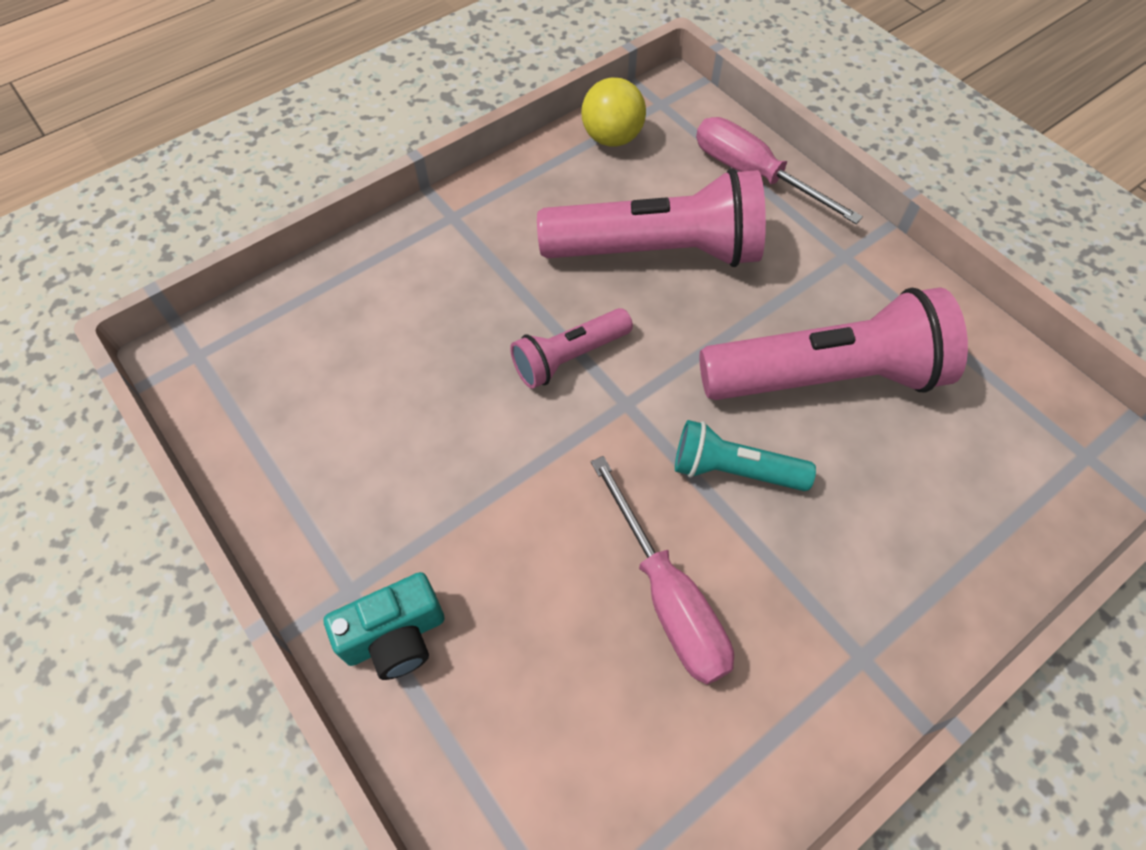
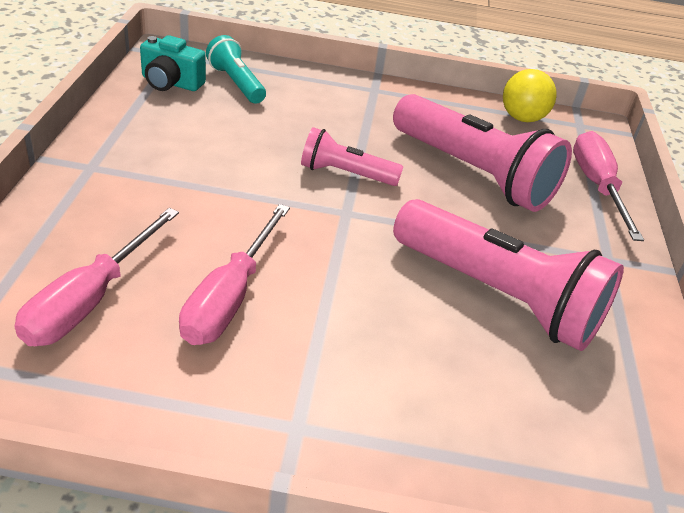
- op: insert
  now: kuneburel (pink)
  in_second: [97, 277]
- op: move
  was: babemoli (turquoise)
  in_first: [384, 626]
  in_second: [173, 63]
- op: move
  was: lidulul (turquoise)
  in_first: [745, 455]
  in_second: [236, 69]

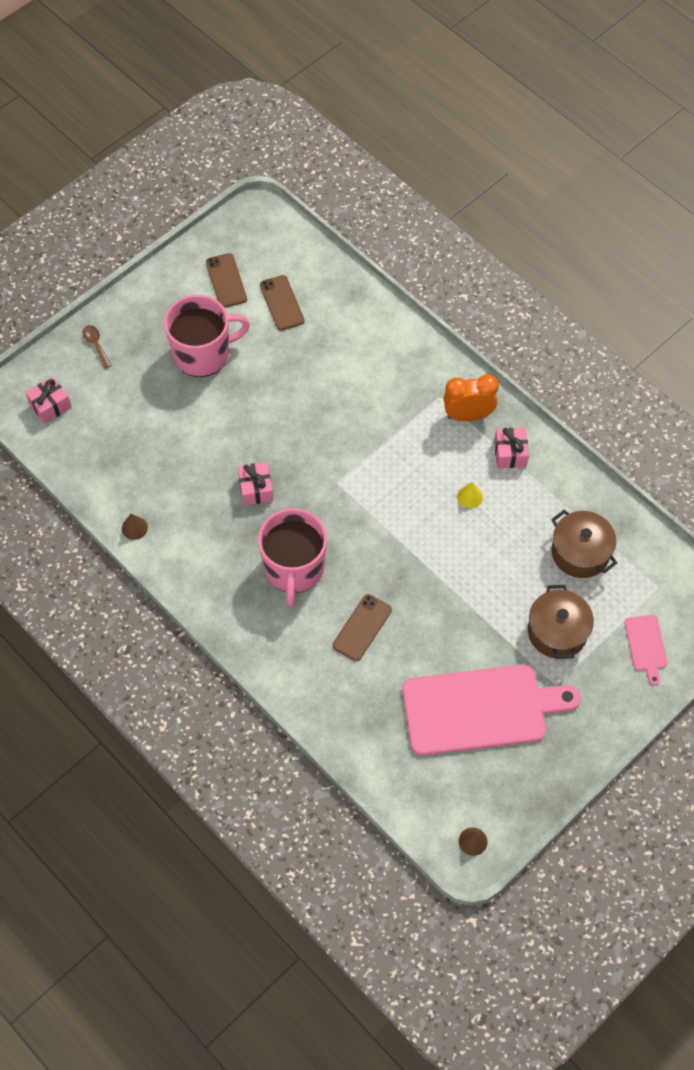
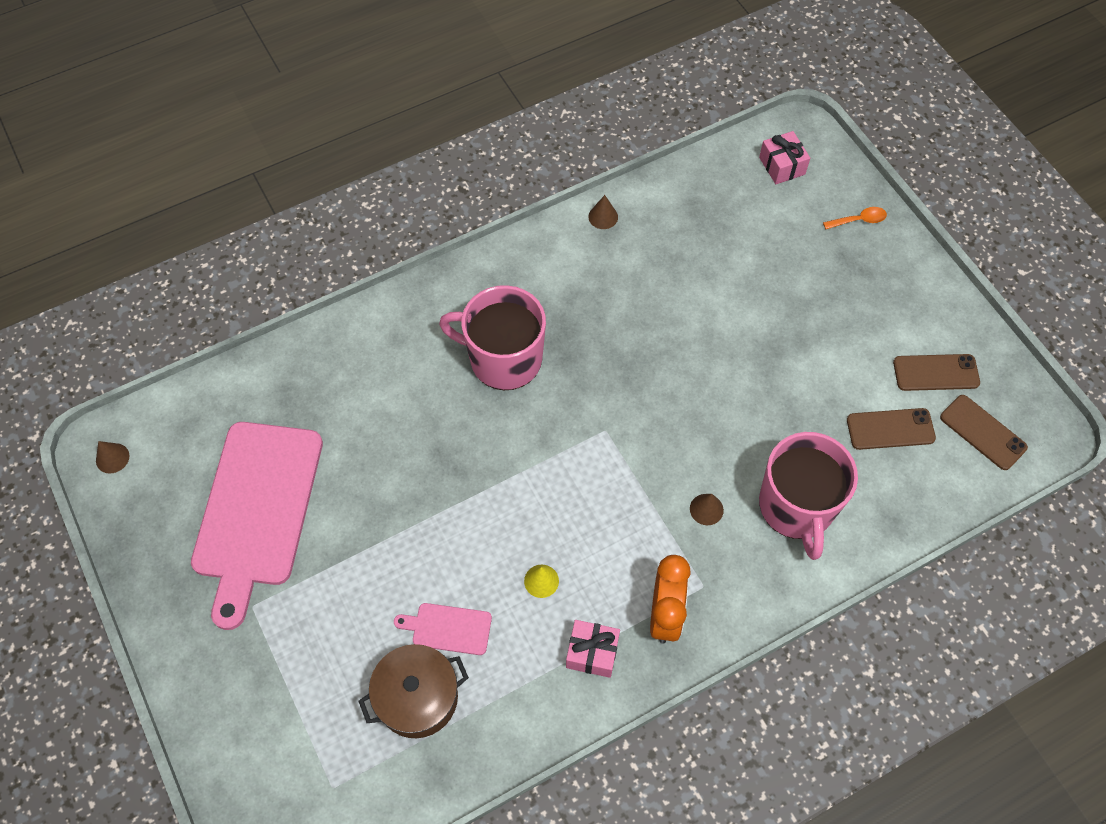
- op: move
  was: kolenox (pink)
  in_first: [646, 650]
  in_second: [443, 629]
- op: insert
  now: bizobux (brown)
  in_second: [707, 509]
- op: move
  was: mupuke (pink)
  in_first: [207, 336]
  in_second: [808, 496]
- op: recolor
  was: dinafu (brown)
  now: dinafu (orange)
  in_first: [96, 347]
  in_second: [855, 218]
- op: move
  was: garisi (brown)
  in_first: [362, 627]
  in_second: [984, 432]
- op: delete
  was: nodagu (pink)
  in_first: [255, 484]
- op: delete
  was: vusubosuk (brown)
  in_first: [561, 622]

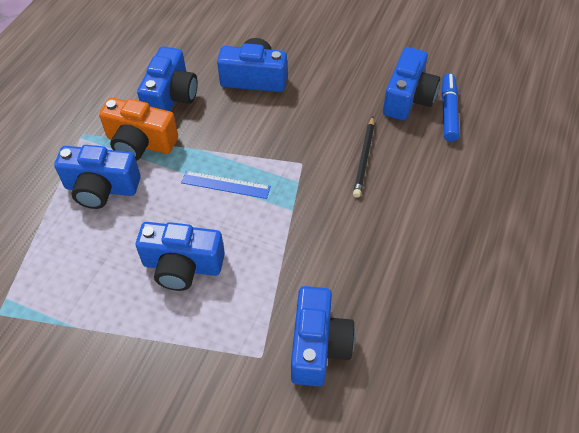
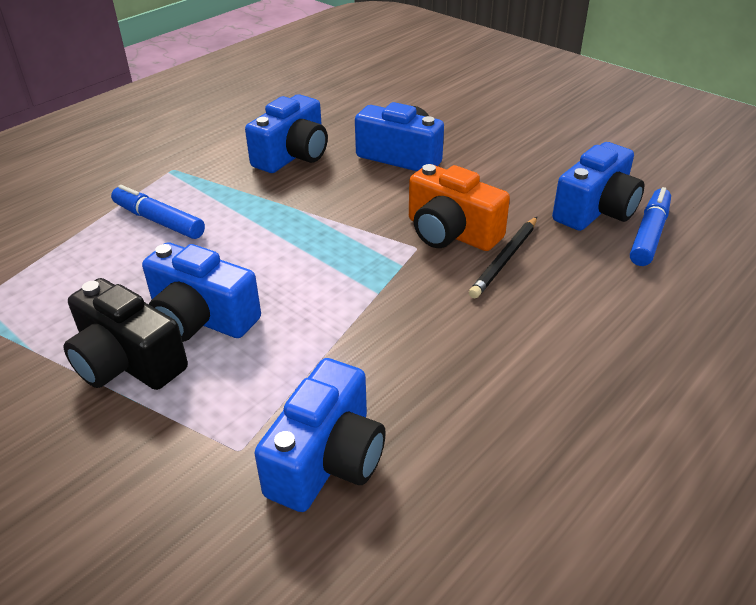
- op: insert
  now: babemoli (black)
  in_second: [126, 334]
- op: replace
  was: babemoli (blue)
  now: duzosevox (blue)
  in_first: [97, 177]
  in_second: [158, 212]
- op: move
  was: babemoli (orange)
  in_first: [138, 129]
  in_second: [459, 207]
- op: delete
  was: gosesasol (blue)
  in_first: [226, 185]

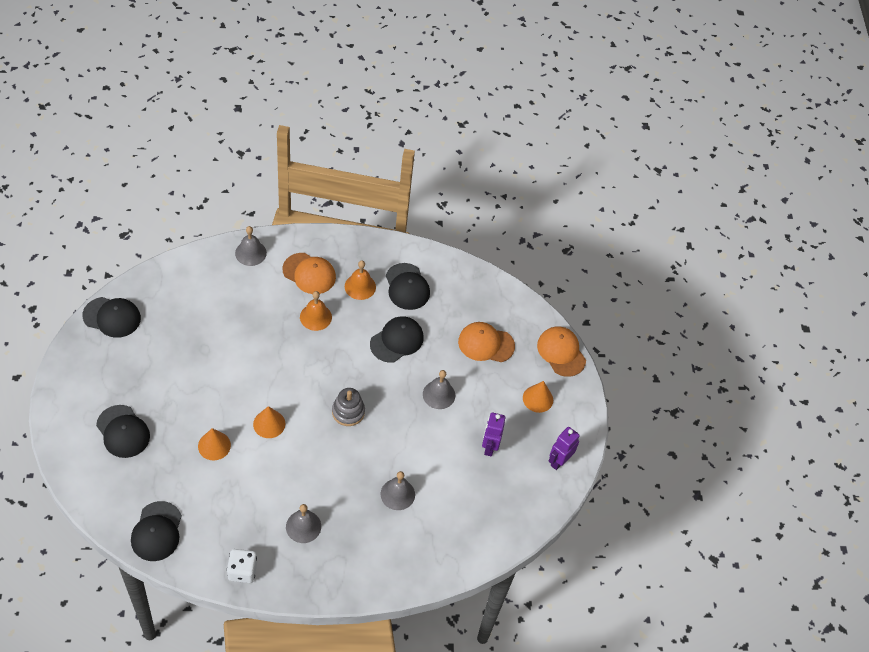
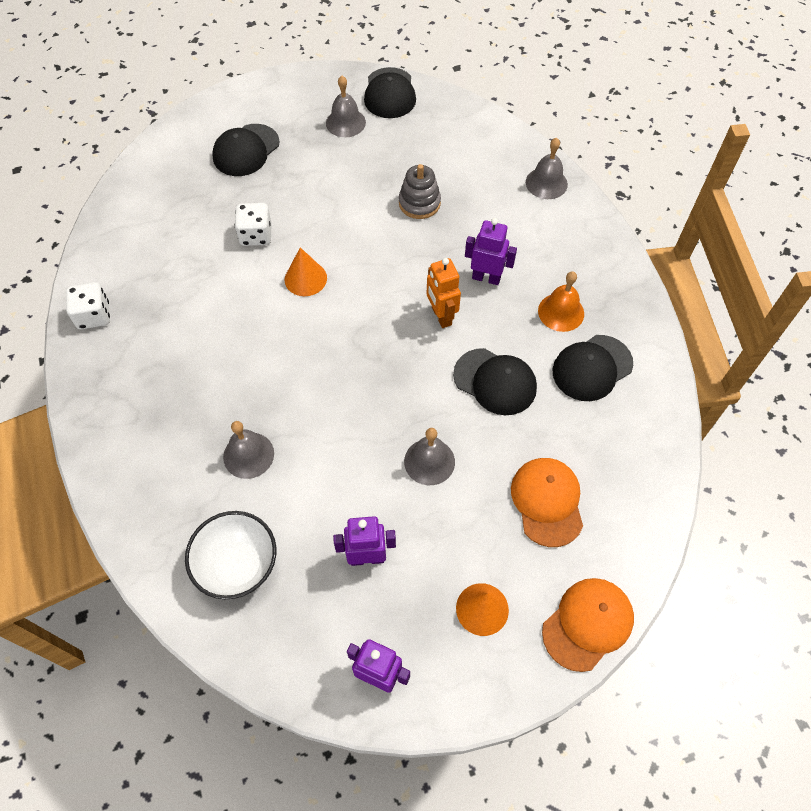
- op: insert
  now: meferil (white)
  in_second: [230, 555]
- op: replace
  was: bizobux (orange)
  now: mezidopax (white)
  in_first: [214, 444]
  in_second: [253, 224]
- op: move
  was: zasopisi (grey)
  in_first: [303, 523]
  in_second: [346, 106]
- op: move
  was: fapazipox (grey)
  in_first: [348, 407]
  in_second: [420, 191]
- op: insert
  now: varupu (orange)
  in_second: [444, 293]
- op: replace
  was: zasopisi (orange)
  now: varupu (purple)
  in_first: [316, 311]
  in_second: [491, 251]
- op: delete
  was: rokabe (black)
  in_first: [156, 531]
- op: delete
  was: rokabe (orange)
  in_first: [309, 273]

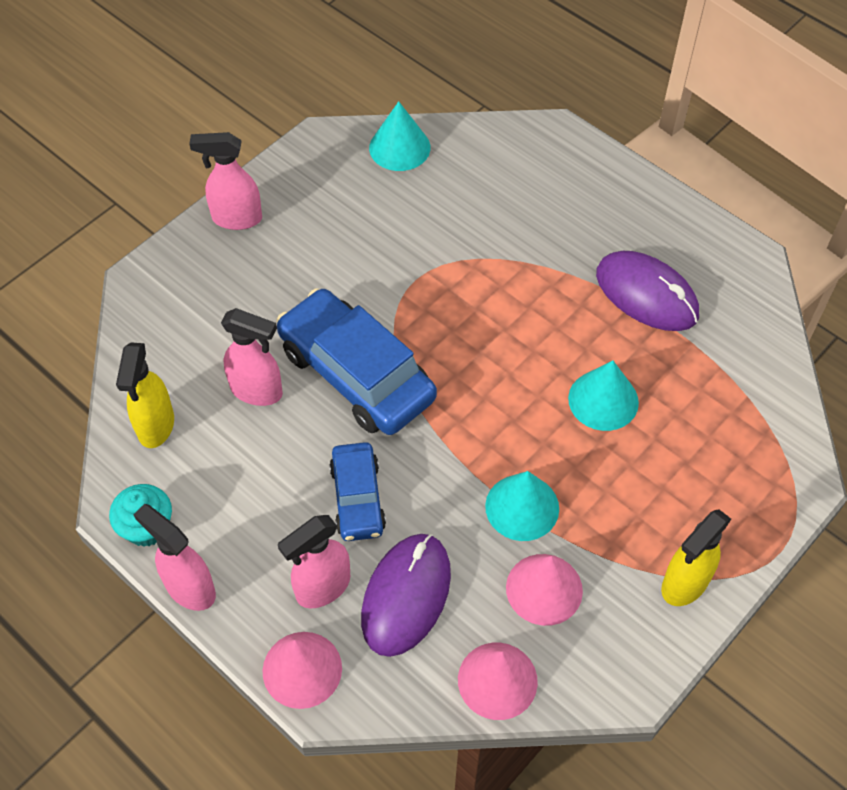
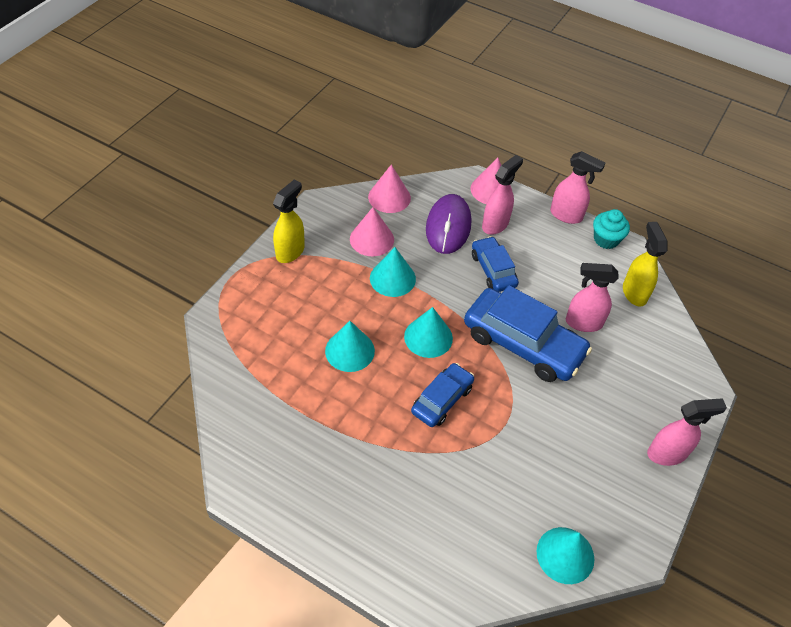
- op: insert
  now: bizobux (turquoise)
  in_second: [428, 332]
- op: insert
  now: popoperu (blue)
  in_second: [442, 395]
- op: delete
  was: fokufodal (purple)
  in_first: [647, 291]

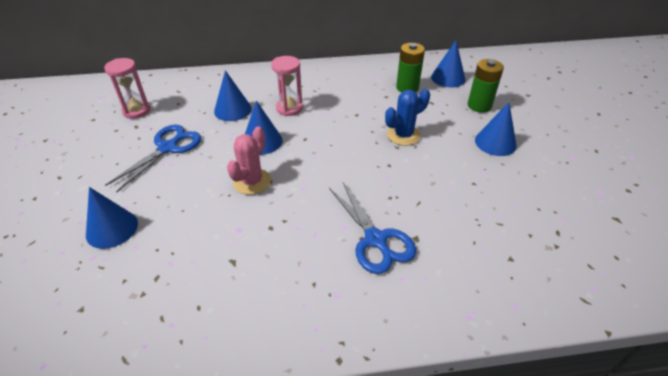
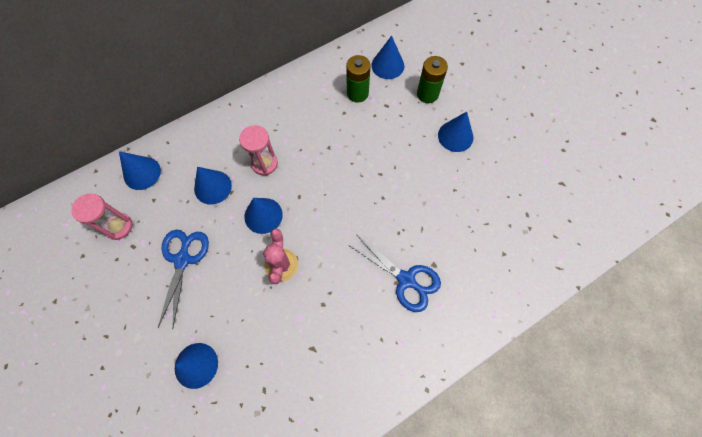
- op: insert
  now: bizobux (blue)
  in_second: [140, 170]
- op: delete
  was: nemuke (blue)
  in_first: [407, 117]

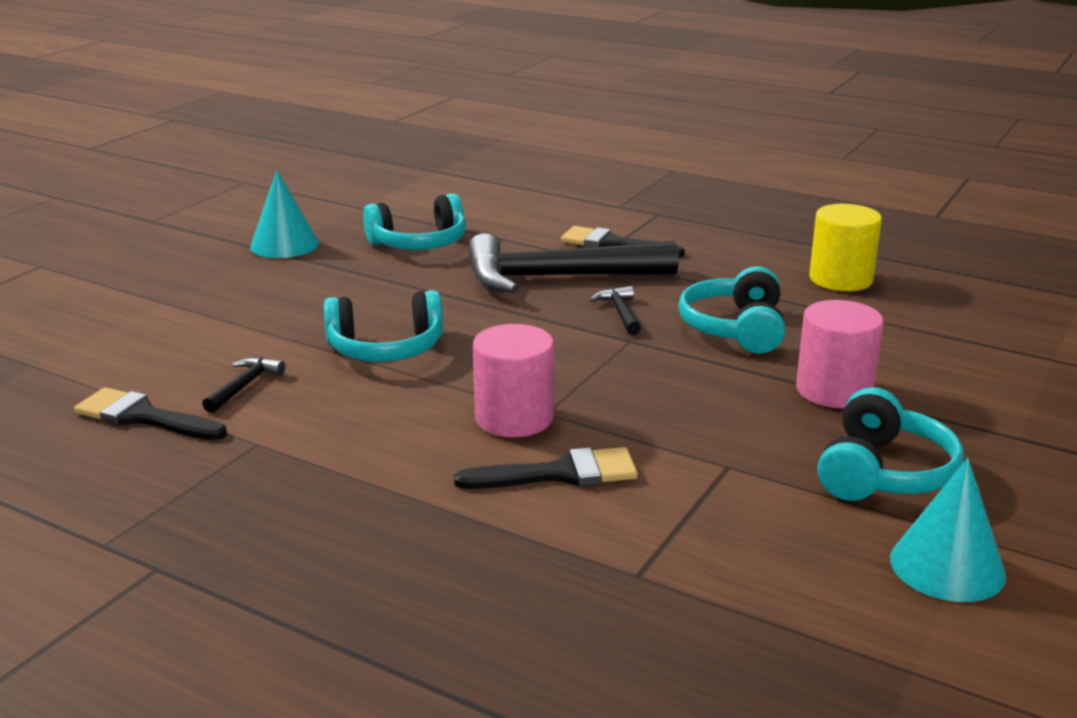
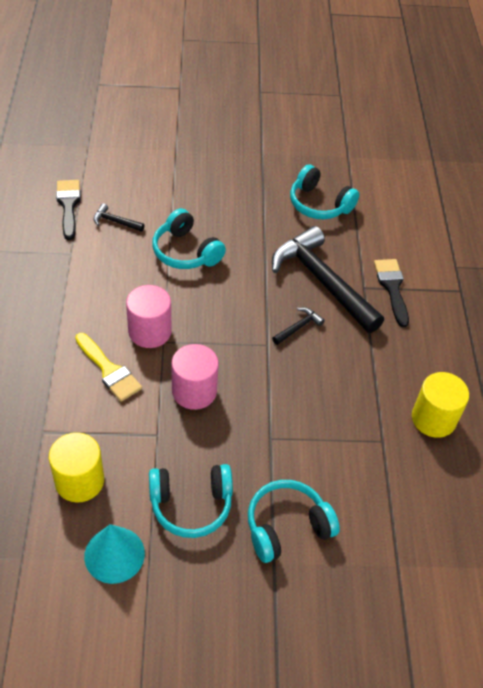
- op: insert
  now: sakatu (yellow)
  in_second: [76, 467]
- op: recolor
  was: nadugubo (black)
  now: nadugubo (yellow)
  in_first: [546, 468]
  in_second: [108, 367]
- op: rotate
  was: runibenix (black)
  in_first: [243, 385]
  in_second: [119, 217]
  clockwise: -150
- op: move
  was: sakatu (pink)
  in_first: [840, 354]
  in_second: [195, 377]
- op: move
  was: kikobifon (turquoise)
  in_first: [731, 310]
  in_second: [294, 521]
- op: delete
  was: bizobux (turquoise)
  in_first: [284, 214]

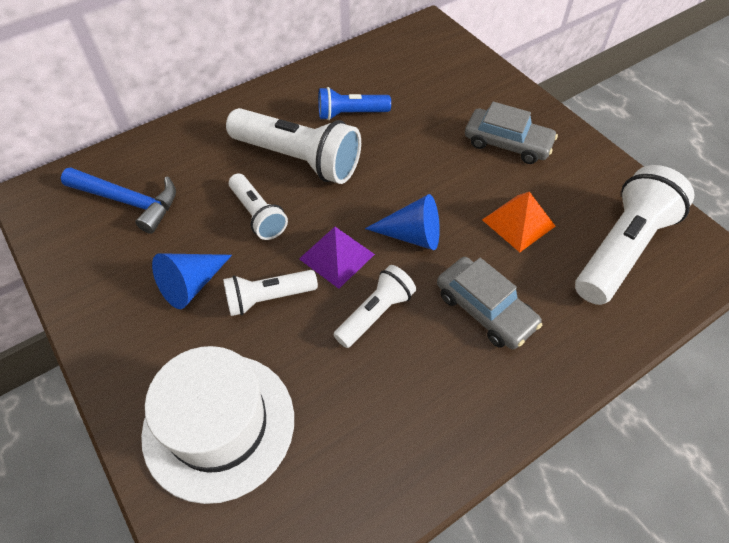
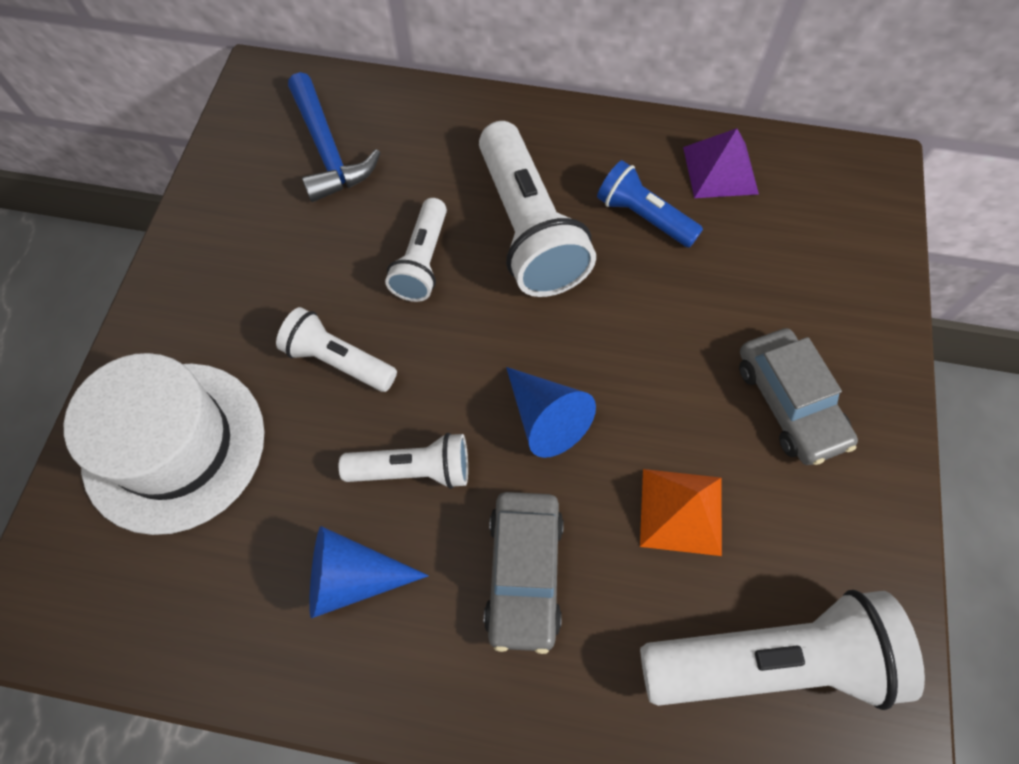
- op: move
  was: bizobux (blue)
  in_first: [192, 281]
  in_second: [369, 572]
- op: move
  was: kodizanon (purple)
  in_first: [337, 258]
  in_second: [721, 163]

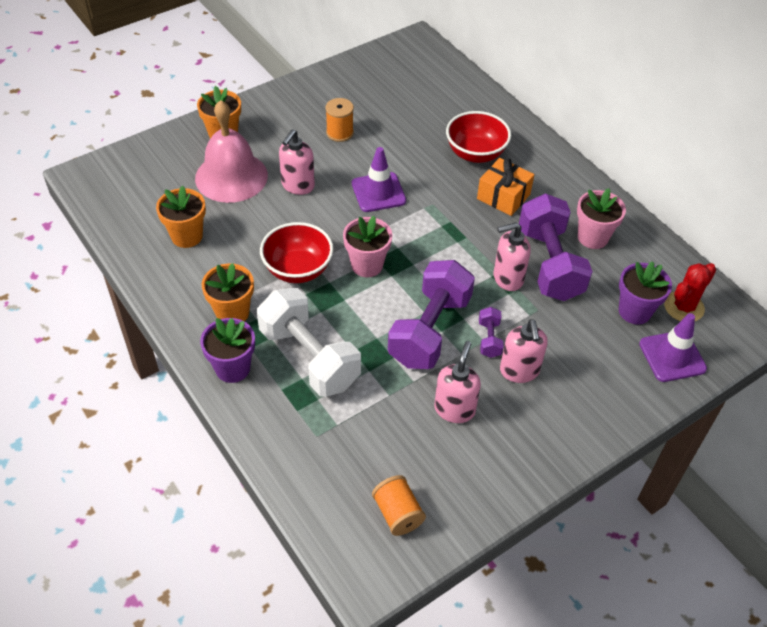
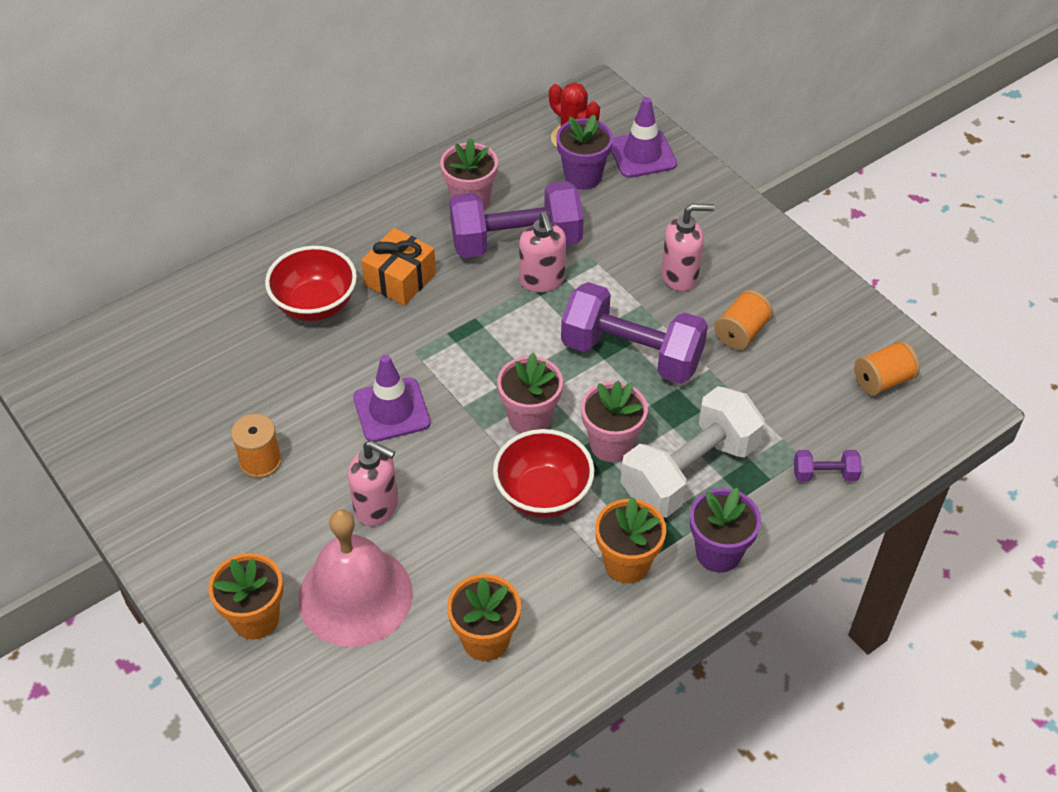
- op: insert
  now: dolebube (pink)
  in_second: [614, 421]
- op: replace
  was: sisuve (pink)
  now: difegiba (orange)
  in_first: [457, 382]
  in_second: [743, 320]
- op: move
  was: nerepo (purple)
  in_first: [491, 332]
  in_second: [828, 466]

